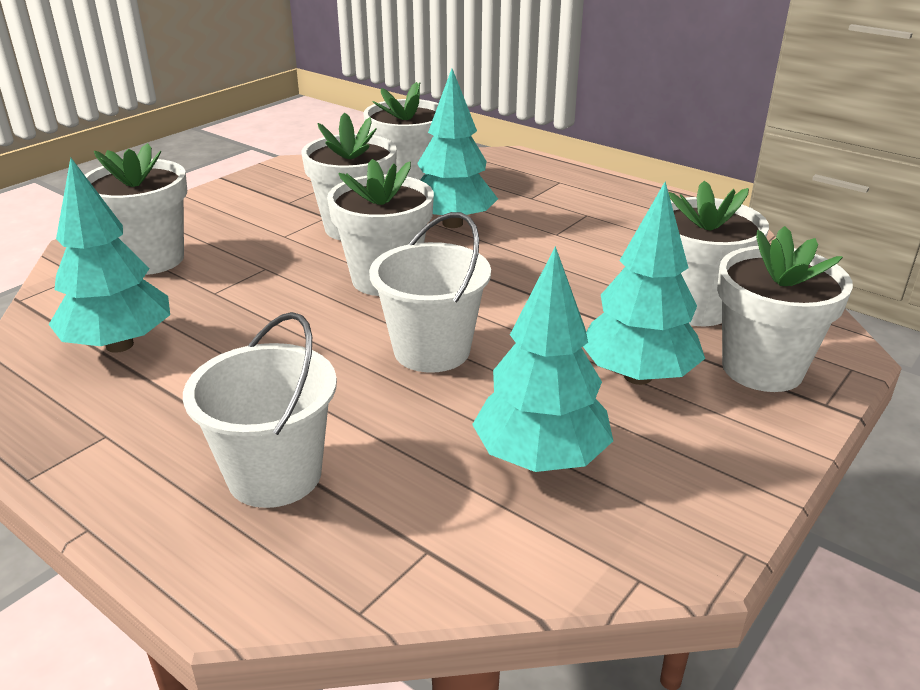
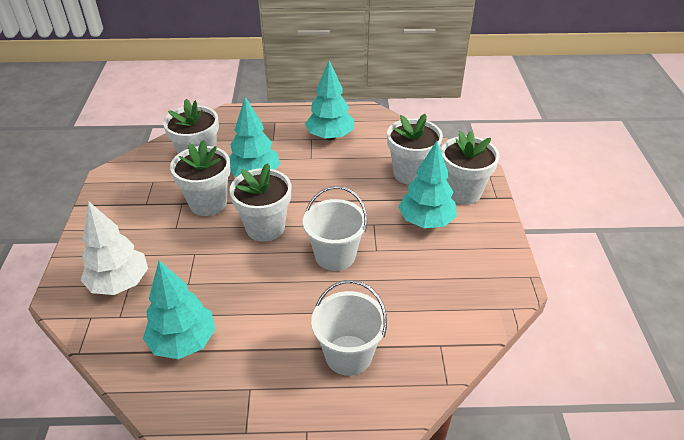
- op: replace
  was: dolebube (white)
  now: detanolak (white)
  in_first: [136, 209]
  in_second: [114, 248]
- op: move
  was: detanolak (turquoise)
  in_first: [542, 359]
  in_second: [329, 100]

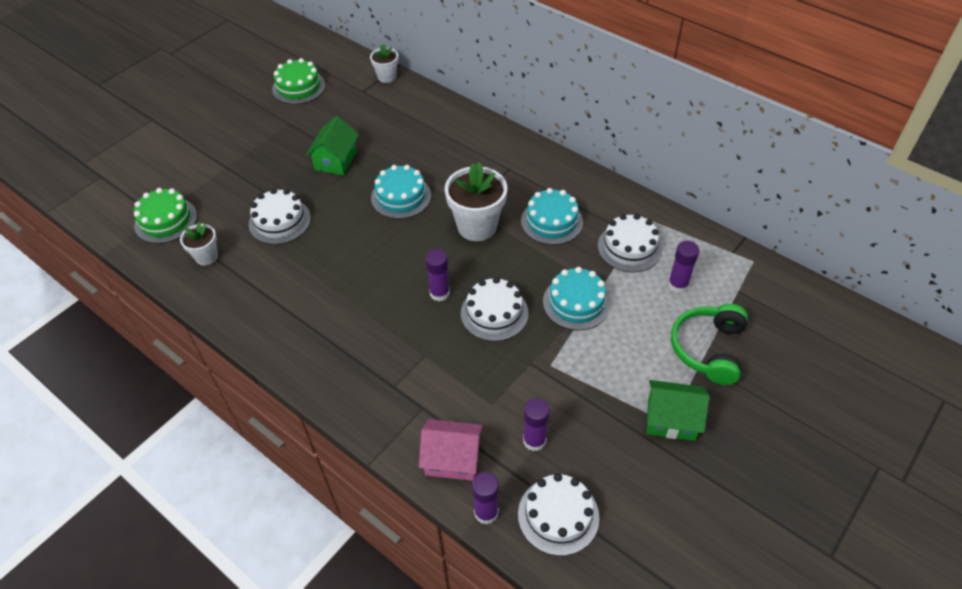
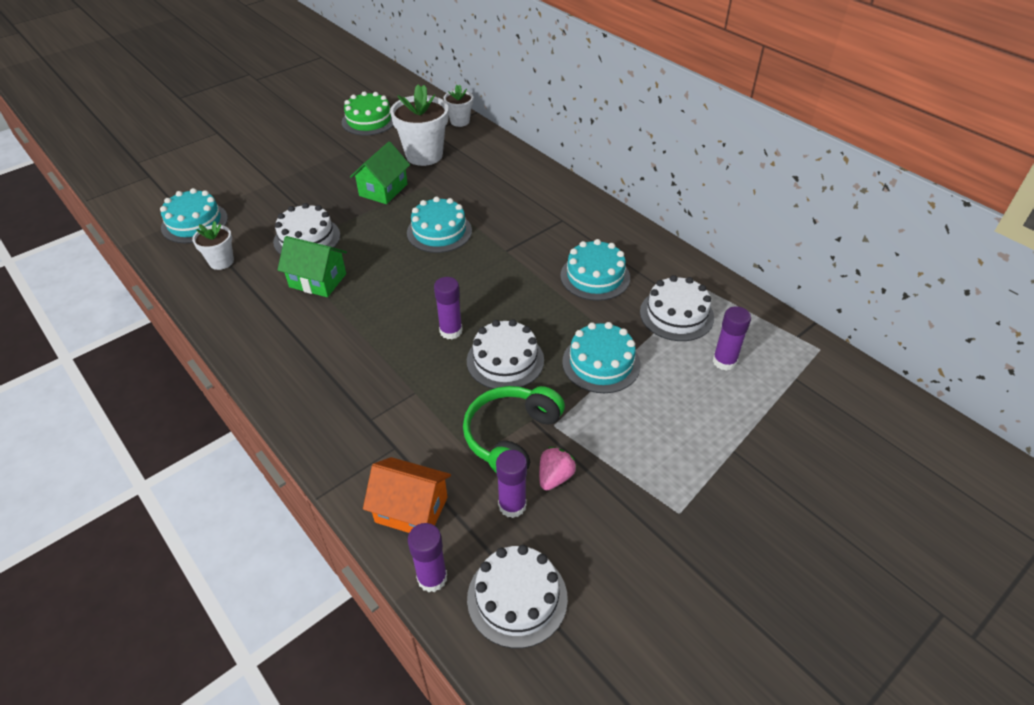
- op: recolor
  was: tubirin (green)
  now: tubirin (turquoise)
  in_first: [165, 216]
  in_second: [194, 215]
- op: move
  was: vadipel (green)
  in_first: [678, 410]
  in_second: [312, 266]
- op: recolor
  was: vadipel (pink)
  now: vadipel (orange)
  in_first: [451, 450]
  in_second: [407, 495]
- op: move
  was: dolebube (white)
  in_first: [476, 201]
  in_second: [419, 125]
- op: move
  was: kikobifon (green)
  in_first: [709, 344]
  in_second: [514, 429]
- op: insert
  now: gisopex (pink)
  in_second: [557, 468]

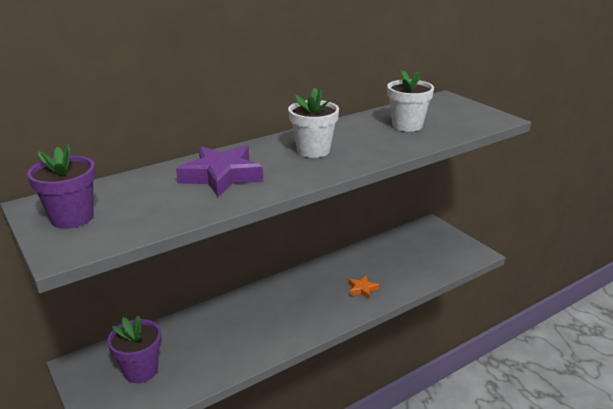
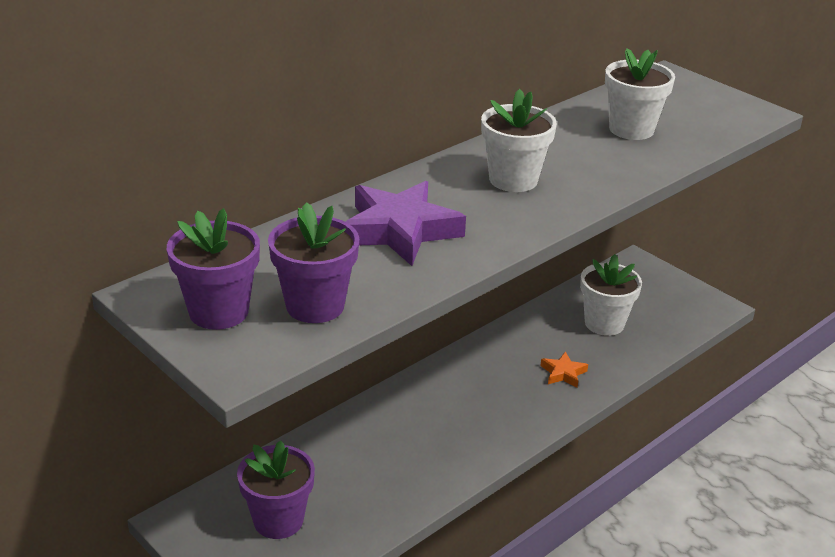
- op: insert
  now: dolebube (purple)
  in_second: [313, 262]
- op: insert
  now: dolebube (white)
  in_second: [611, 295]

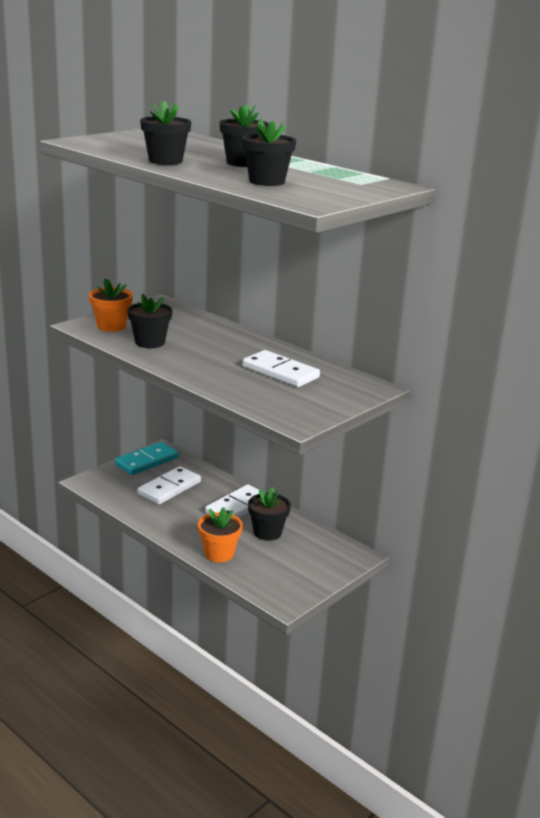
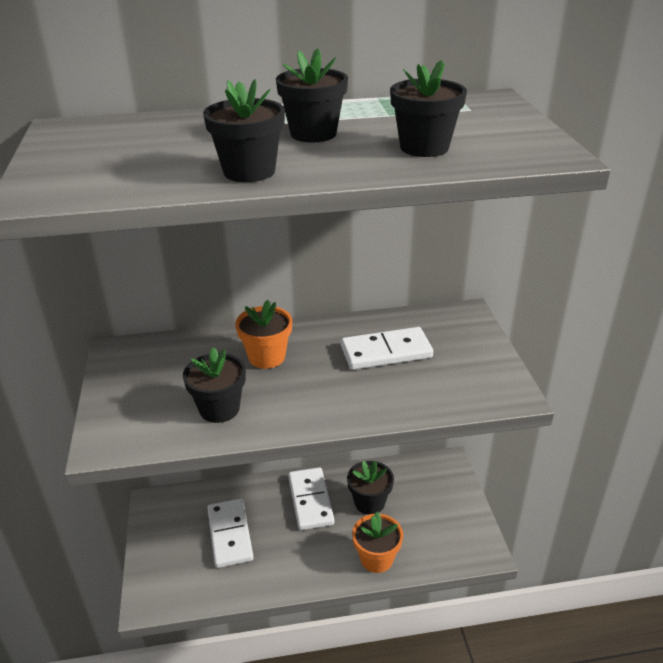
- op: move
  was: dolebube (orange)
  in_first: [111, 305]
  in_second: [263, 334]
- op: delete
  was: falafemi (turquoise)
  in_first: [147, 458]

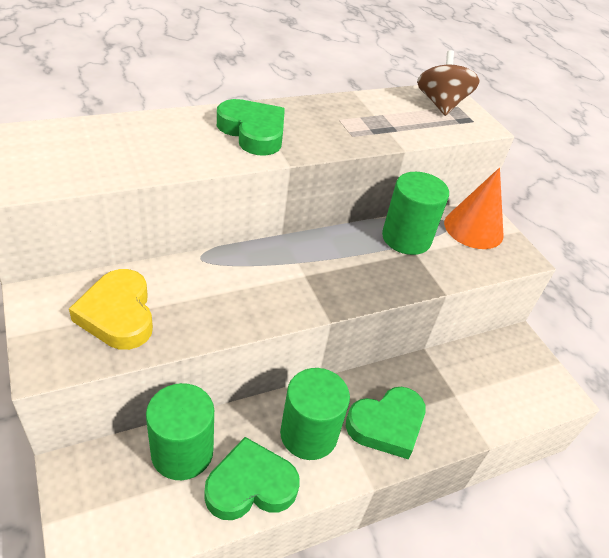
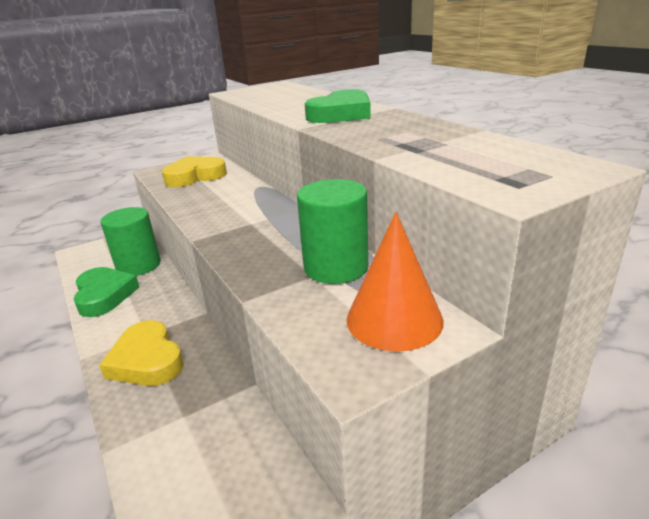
- op: recolor
  was: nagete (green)
  now: nagete (yellow)
  in_first: [386, 423]
  in_second: [141, 353]
- op: delete
  was: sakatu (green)
  in_first: [315, 414]
- op: delete
  was: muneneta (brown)
  in_first: [448, 83]

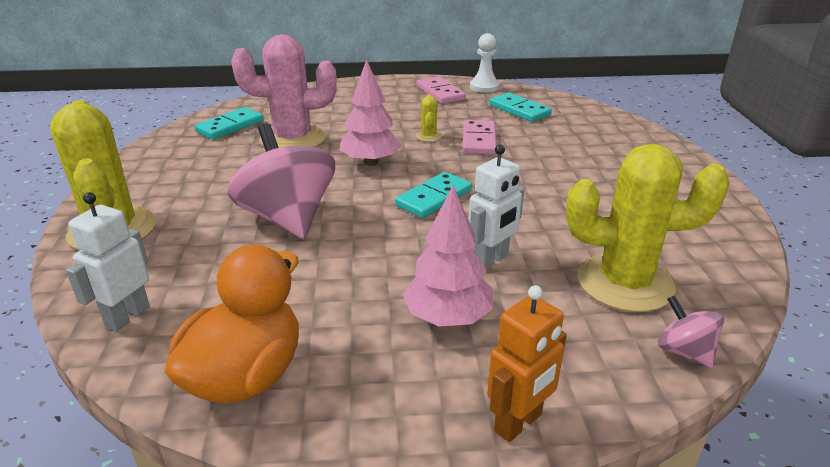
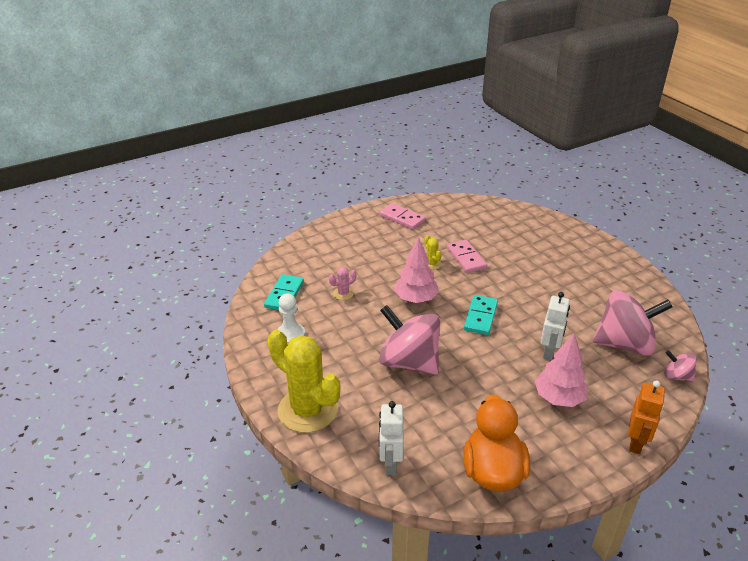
- op: move
  was: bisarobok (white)
  in_first: [485, 63]
  in_second: [291, 318]
- op: resize
  was: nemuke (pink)
  in_first: [284, 91]
  in_second: [342, 283]
  ratio: 0.41
- op: replace
  was: nemuke (yellow)
  now: muneneta (pink)
  in_first: [648, 228]
  in_second: [633, 323]
- op: delete
  was: falafemi (turquoise)
  in_first: [520, 107]

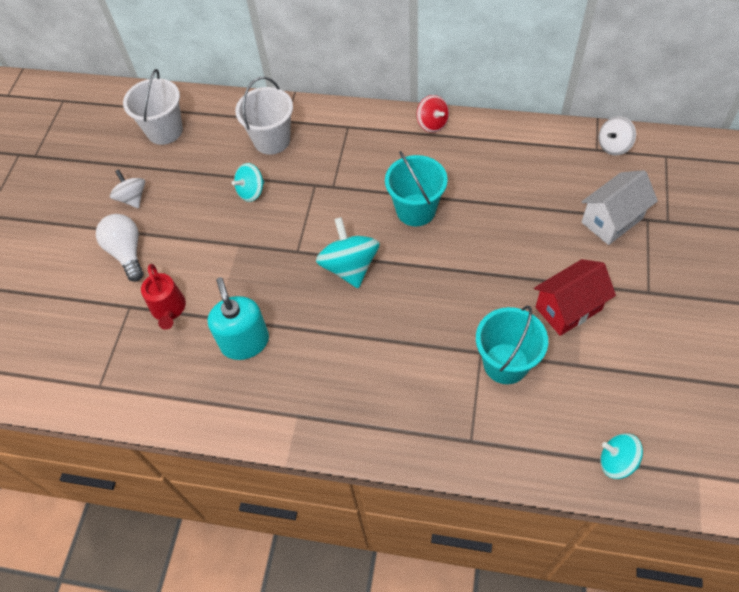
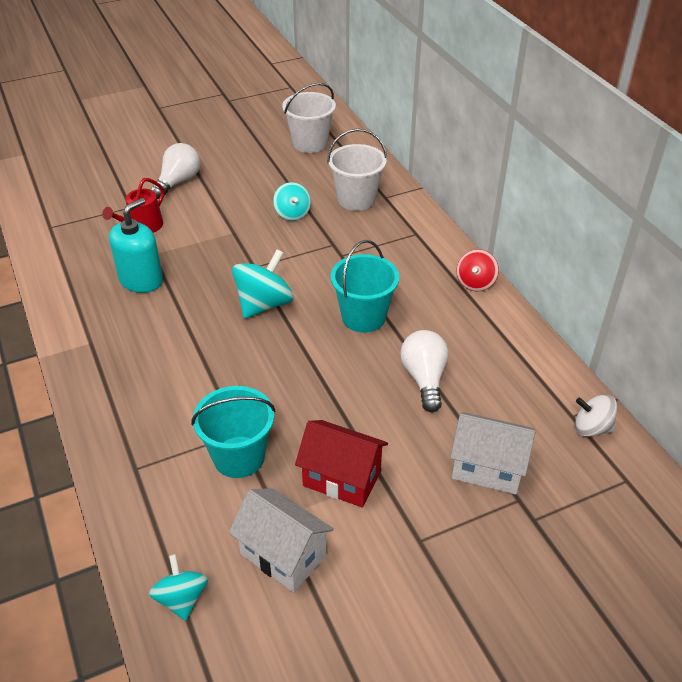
- op: insert
  now: vadipel (white)
  in_second: [281, 540]
- op: rotate
  was: muneneta (turquoise)
  in_first: [248, 182]
  in_second: [292, 201]
  clockwise: -120
- op: insert
  now: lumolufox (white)
  in_second: [424, 371]
- op: delete
  was: muneneta (white)
  in_first: [127, 189]

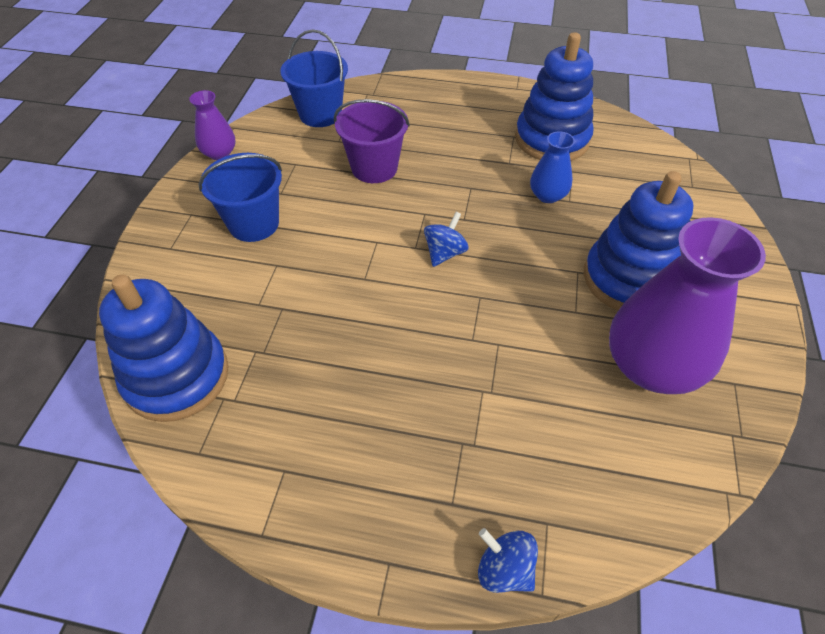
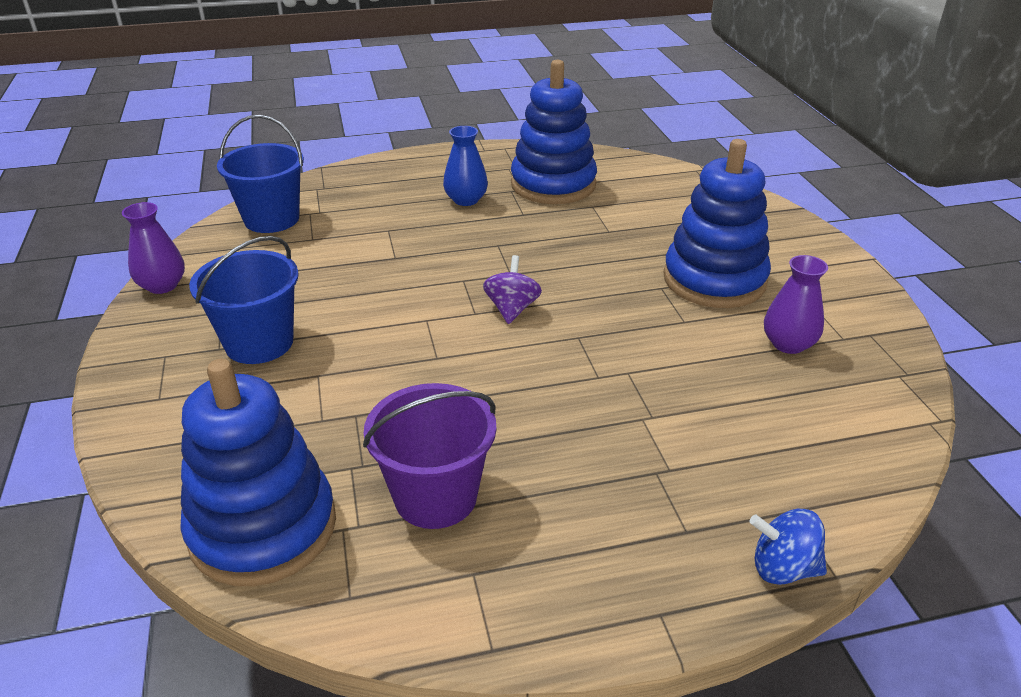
- op: move
  was: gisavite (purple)
  in_first: [372, 141]
  in_second: [429, 456]
- op: move
  was: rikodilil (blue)
  in_first: [552, 167]
  in_second: [465, 166]
- op: recolor
  was: muneneta (blue)
  now: muneneta (purple)
  in_first: [446, 239]
  in_second: [512, 289]
- op: resize
  was: rikodilil (purple)
  in_first: [687, 305]
  in_second: [796, 304]
  ratio: 0.49

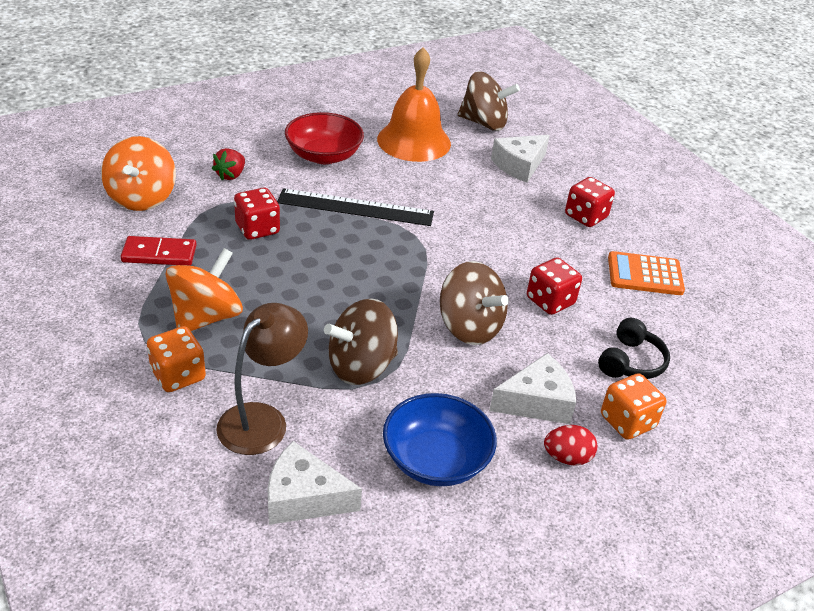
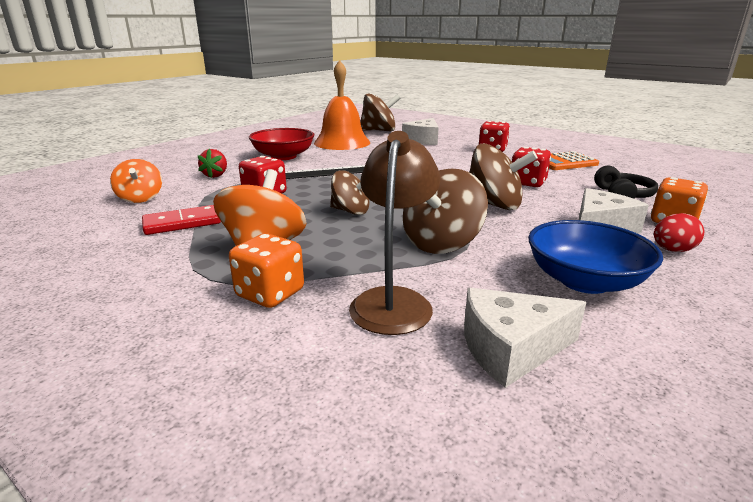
- op: resize
  was: muneneta (orange)
  in_first: [138, 173]
  in_second: [136, 181]
  ratio: 0.66
- op: insert
  now: muneneta (brown)
  in_second: [349, 192]

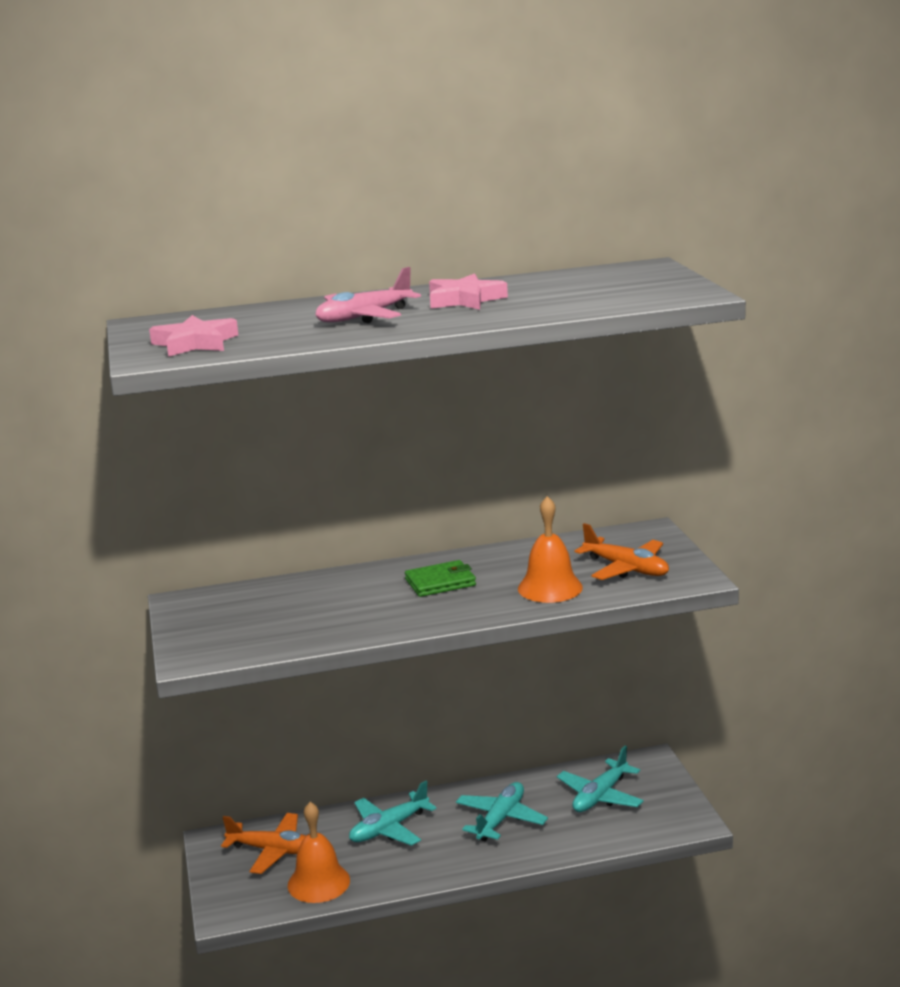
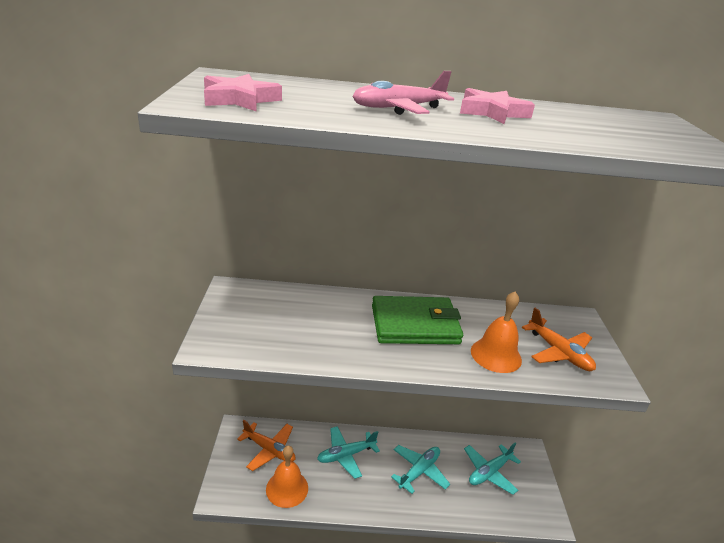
- op: resize
  was: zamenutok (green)
  in_first: [440, 578]
  in_second: [417, 320]
  ratio: 1.79

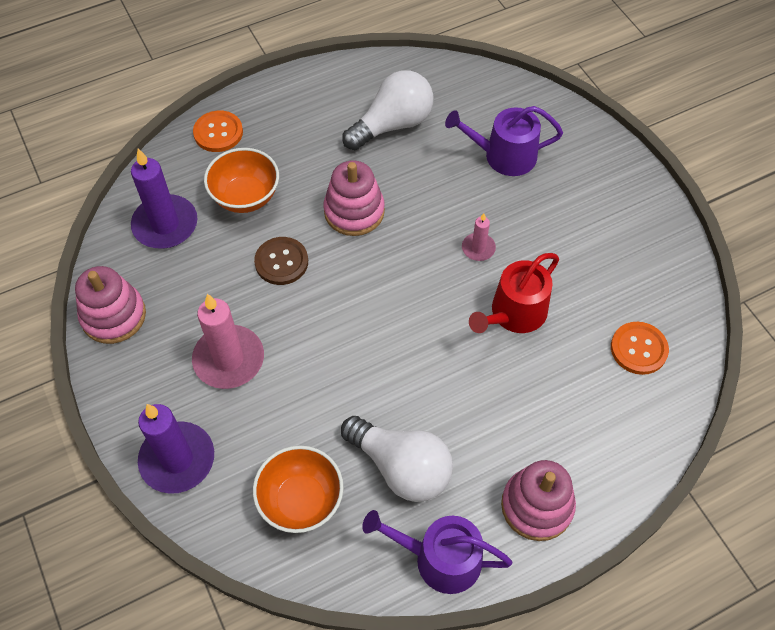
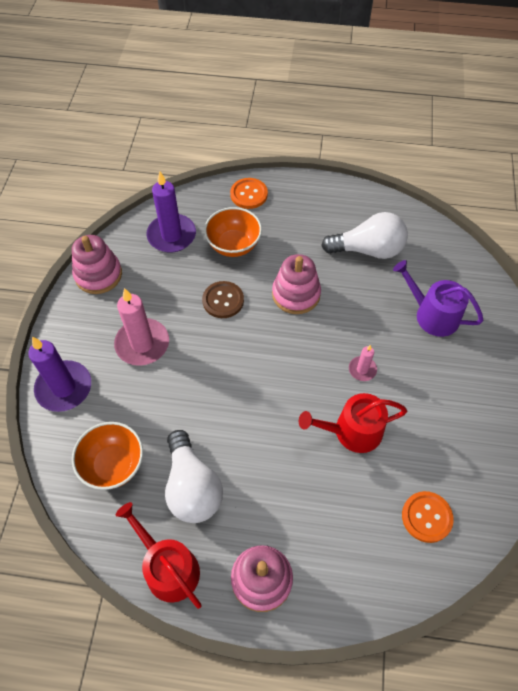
- op: recolor
  was: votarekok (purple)
  now: votarekok (red)
  in_first: [437, 552]
  in_second: [159, 555]

